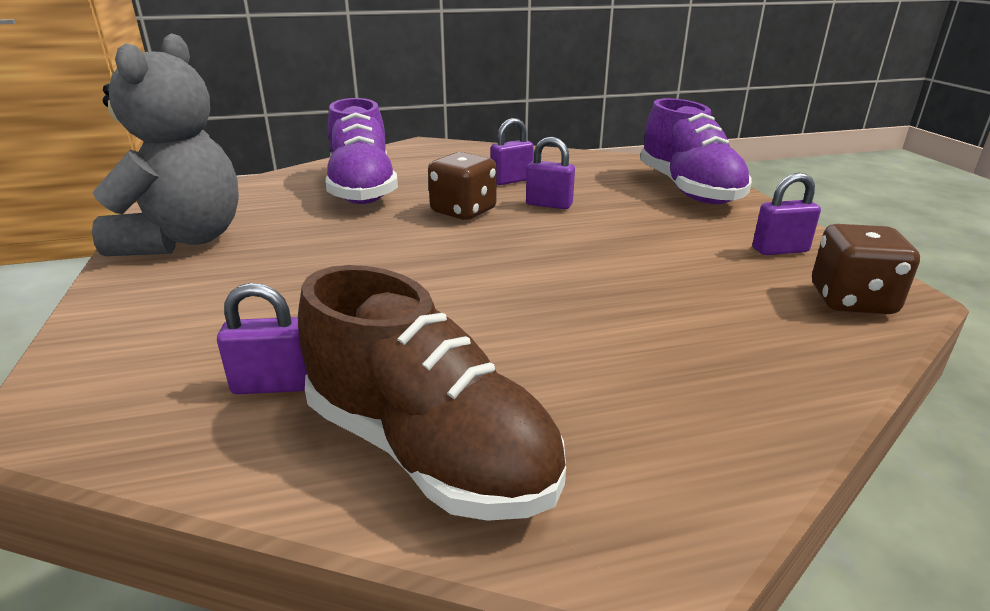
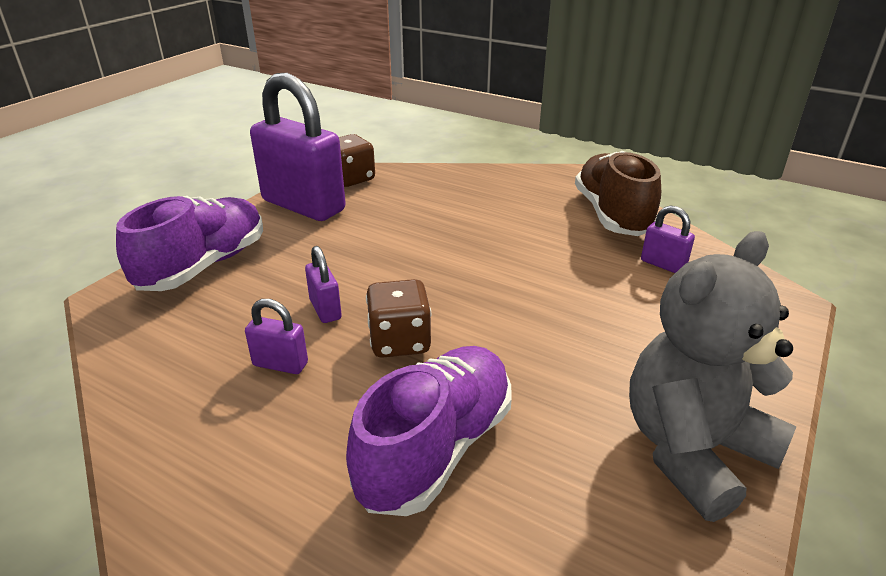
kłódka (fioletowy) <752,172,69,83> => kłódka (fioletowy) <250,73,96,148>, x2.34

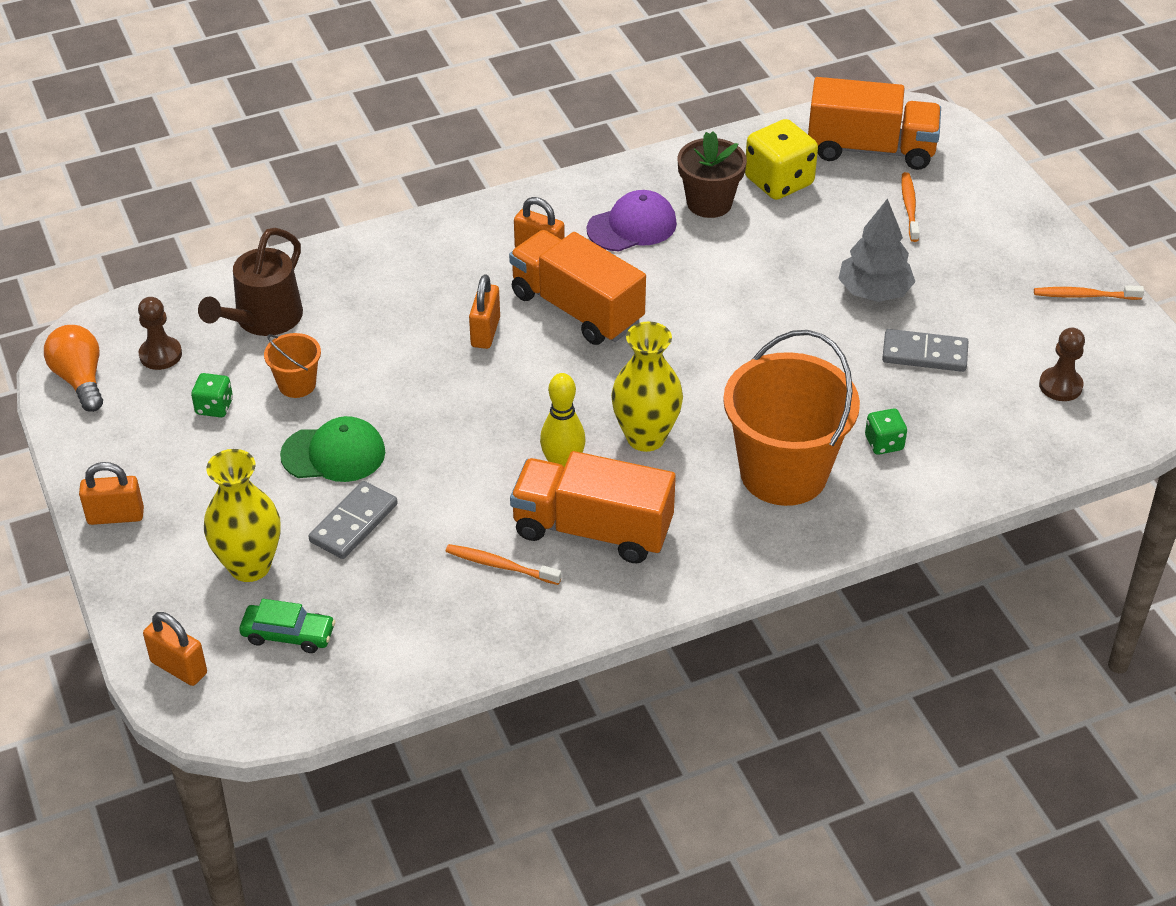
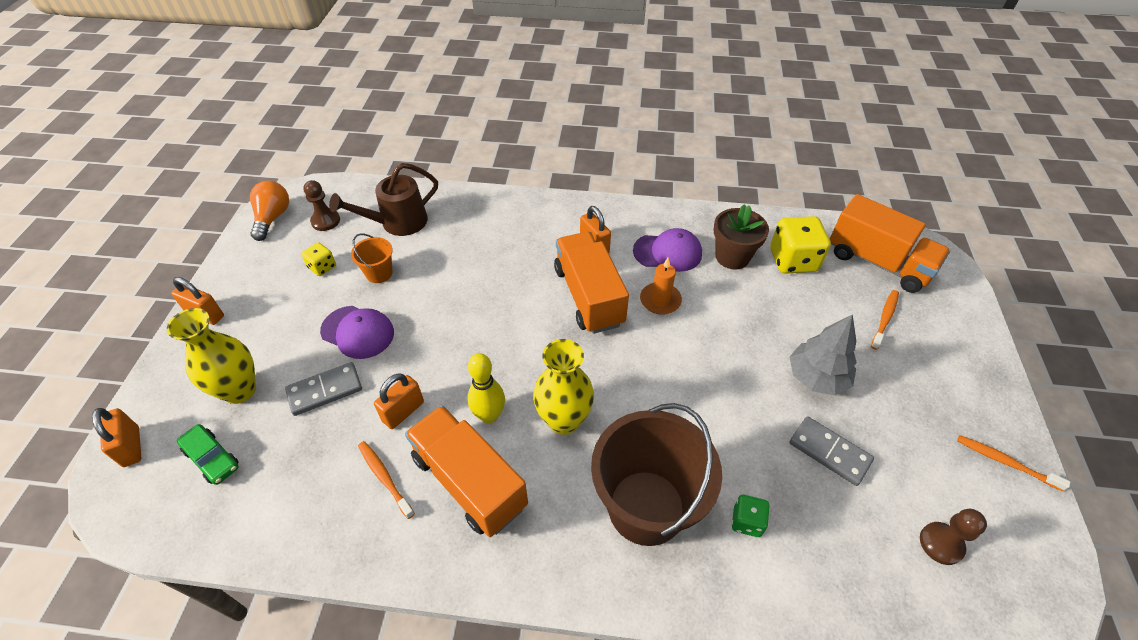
kłódka (pomarańczowy) <469,274,31,75> => kłódka (pomarańczowy) <374,373,50,56>, shifted
wiadro (pomarańczowy) <723,330,137,176> => wiadro (brązowy) <591,403,131,143>
kostka do gry (zielony) <191,373,42,45> => kostka do gry (żółty) <301,242,35,34>
czapka (zielony) <280,416,105,66> => czapka (fioletowy) <320,306,74,53>
nothing => świeca (pomarańczowy) <640,258,42,57>

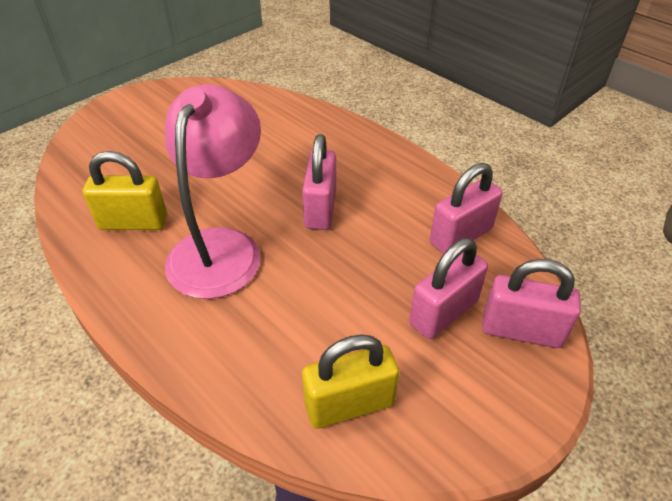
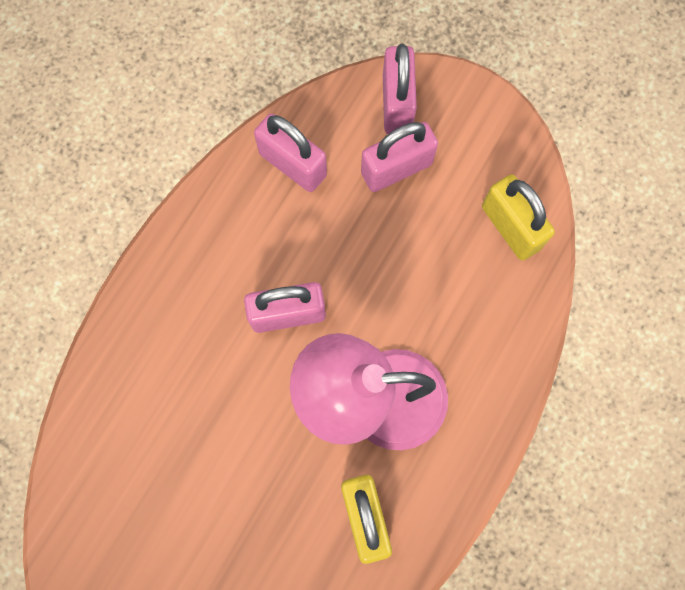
kłódka (różowy) <409,238,79,101> => kłódka (różowy) <361,122,77,70>, 60 degrees counterclockwise

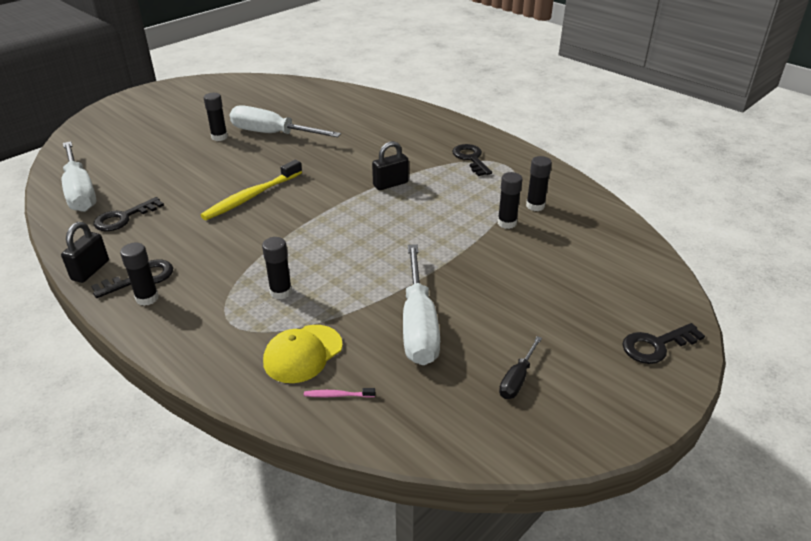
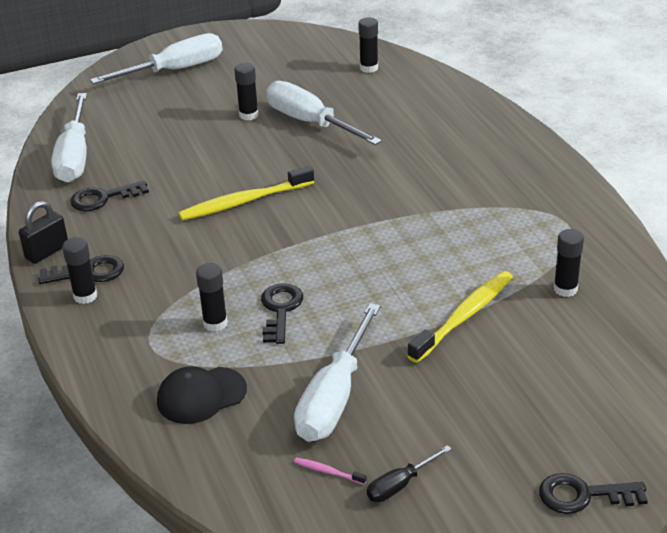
kłódka (czarny) <372,141,37,49> => nothing
klucz (czarny) <452,144,40,32> => klucz (czarny) <261,283,42,61>, shifted
klej w sztyfcie (czarny) <498,172,24,57> => klej w sztyfcie (czarny) <358,17,20,56>, shifted
czapka (żółty) <263,325,80,58> => czapka (czarny) <157,366,90,58>
szczoteczka do zębów (różowy) <304,388,71,10> => szczoteczka do zębów (różowy) <294,458,73,27>, shifted
nothing => śrubokręt (biały) <90,33,132,51>
nothing => szczoteczka do zębów (żółty) <408,271,105,92>

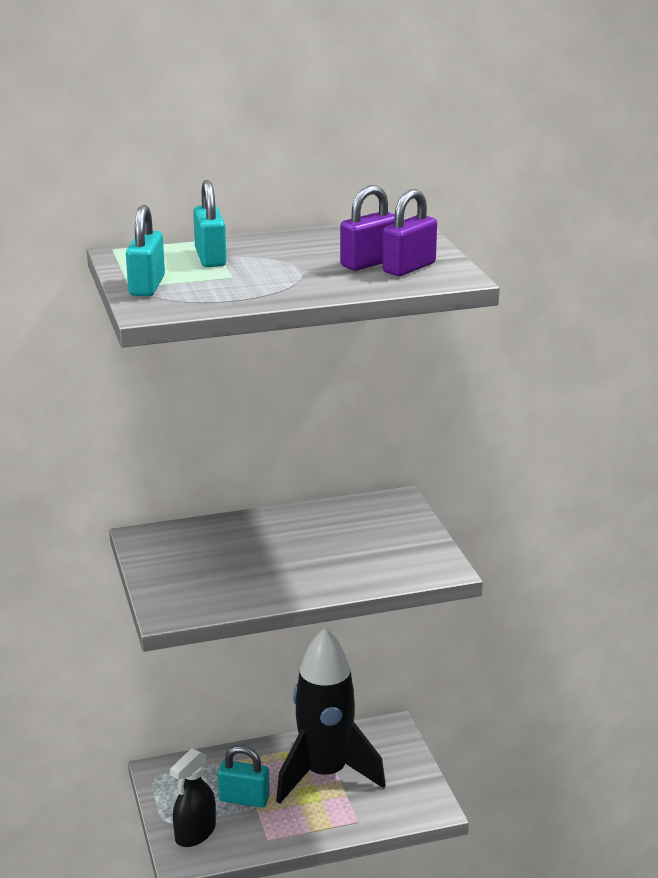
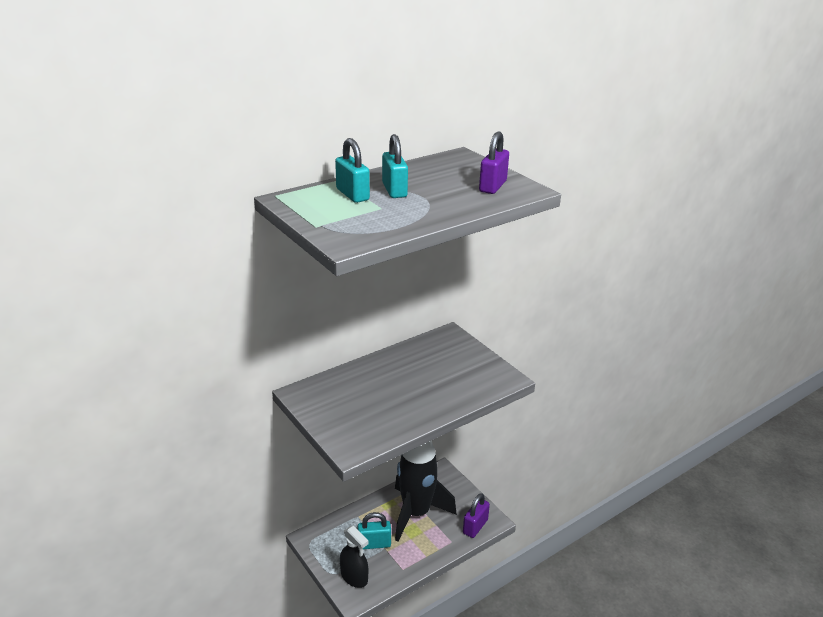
kłódka (fioletowy) <340,185,55,86> => kłódka (fioletowy) <463,493,27,45>, shifted
kłódka (turkusowy) <126,205,39,91> => kłódka (turkusowy) <382,134,26,64>, shifted
spryskiwacz (czarny) <170,749,46,98> => spryskiwacz (czarny) <340,526,29,62>, 60 degrees counterclockwise

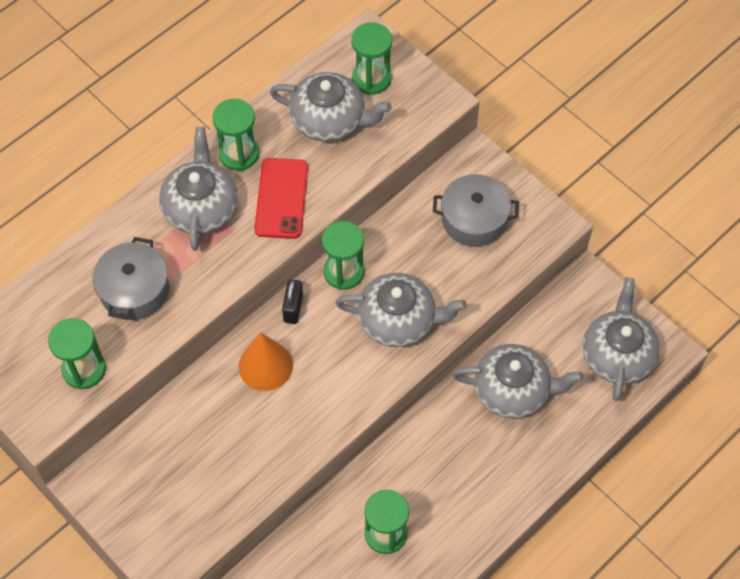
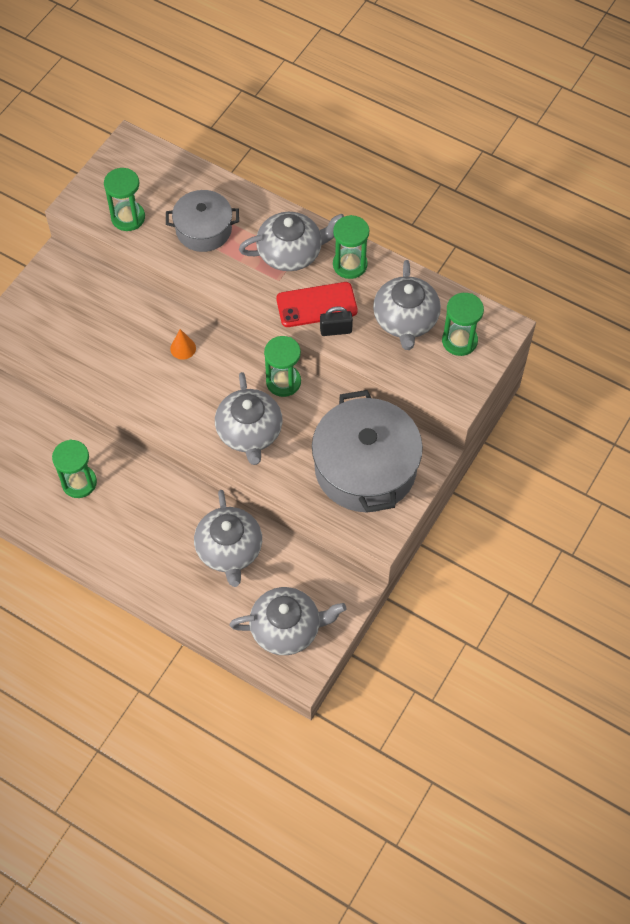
garnek (szary) <433,174,86,73> => garnek (szary) <312,390,111,123>, x1.72
kłódka (czarny) <282,279,21,45> => kłódka (czarny) <320,306,33,30>, shifted
stożek (pomarańczowy) <239,332,54,59> => stożek (pomarańczowy) <170,329,26,31>, x0.57

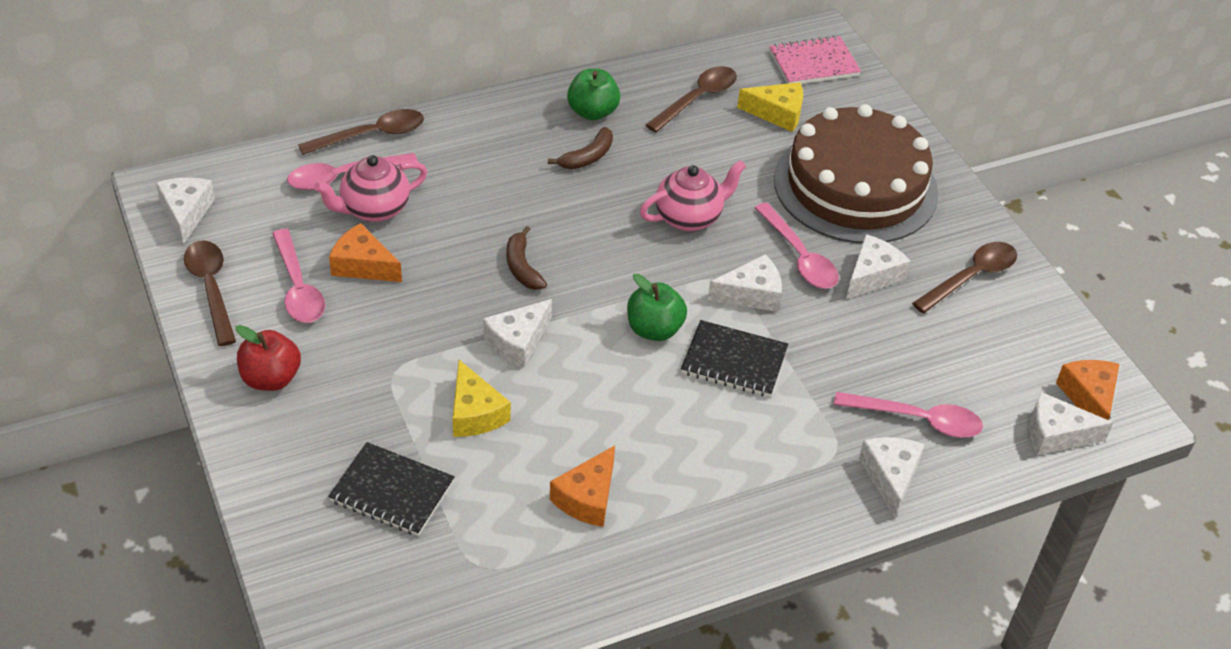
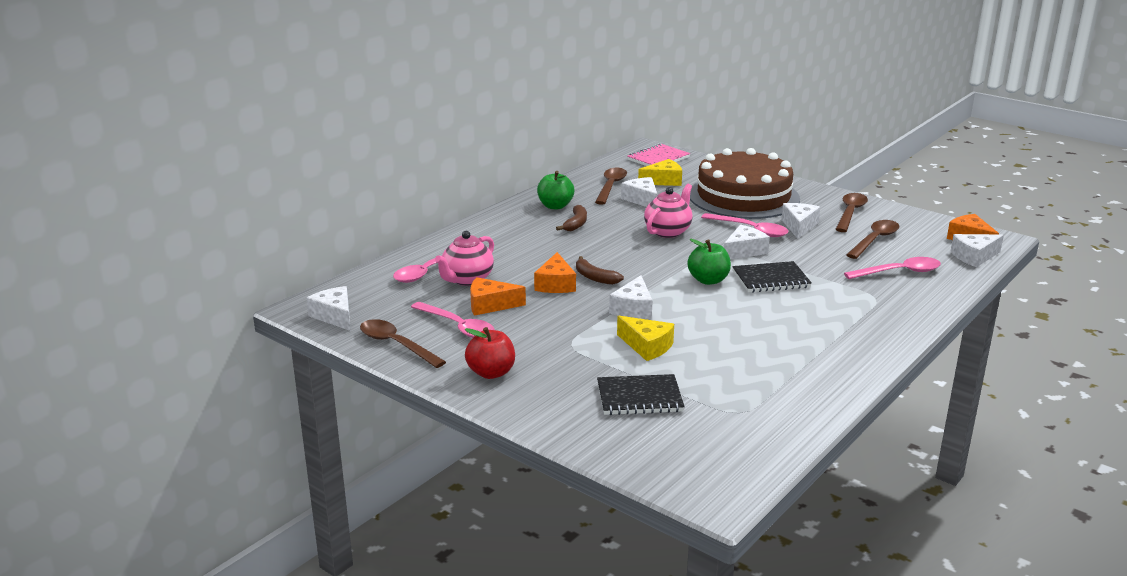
łyżka (brązowy) <298,109,126,46> => łyżka (brązowy) <846,220,53,39>, shifted
ser (biały) <859,437,66,81> => ser (biały) <621,177,37,30>, shifted
ser (pomarańczowy) <550,446,65,81> => ser (pomarańczowy) <534,252,42,41>, shifted

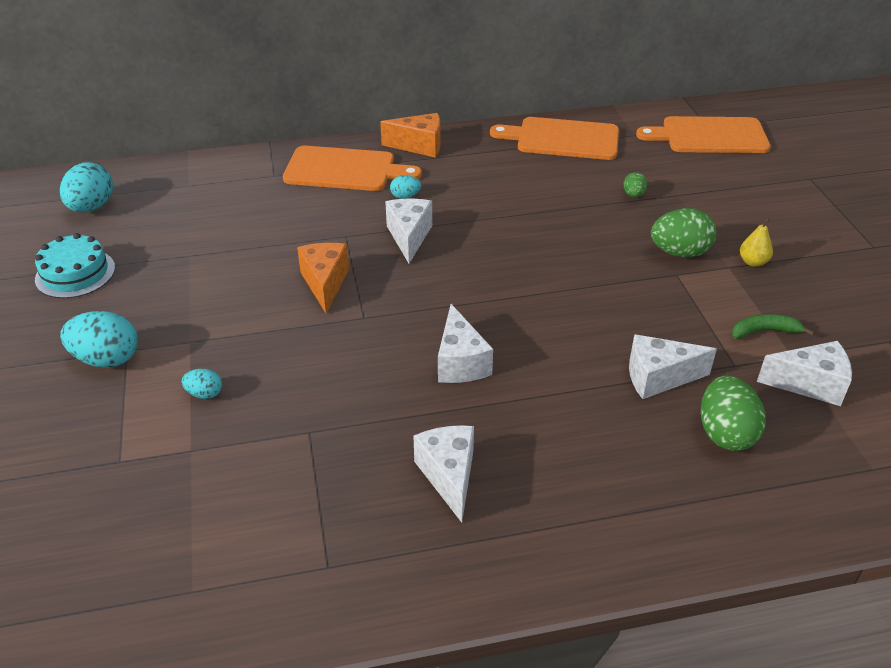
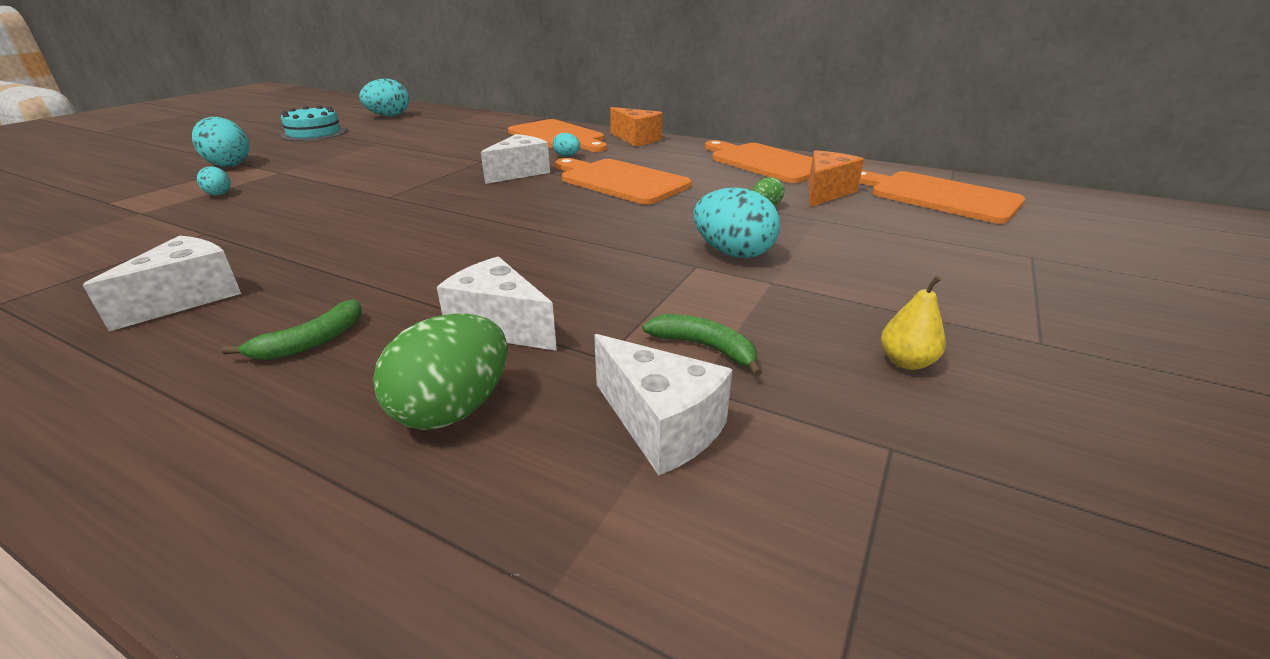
jajko (zielony) <651,208,65,49> => jajko (turkusowy) <694,188,86,70>
gruszka (żółty) <740,218,33,49> => gruszka (żółty) <881,276,65,94>, shifted
ser (pomarańczowy) <297,243,52,70> => ser (pomarańczowy) <808,150,56,57>, shifted
ser (biały) <438,304,55,79> => nothing
nothing => deska do krojenia (pomarańczowy) <555,158,137,47>
nothing => banan (zielony) <222,300,140,60>

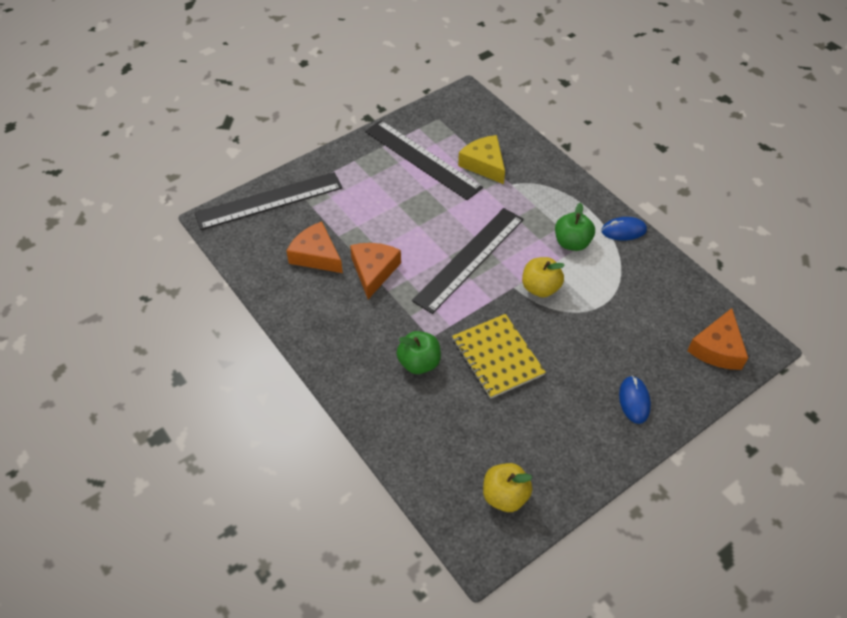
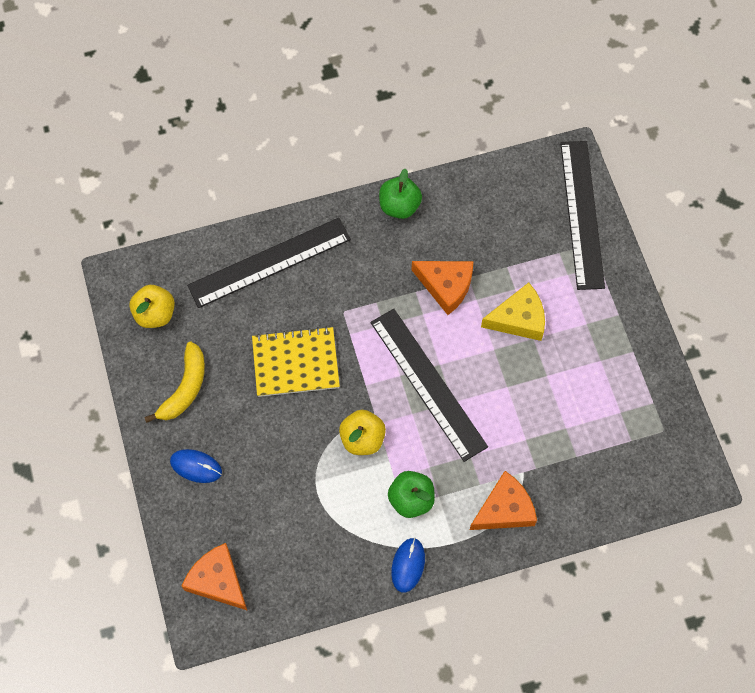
linijka (czarny) <365,120,118,80> => linijka (czarny) <187,218,164,90>, shifted
ser (żółty) <458,135,47,49> => ser (żółty) <481,282,64,59>, shifted
ser (pomarańczowy) <287,222,56,51> => ser (pomarańczowy) <470,471,67,59>, shifted
jabłko (zielony) <397,331,44,43> => jabłko (zielony) <379,168,43,51>, shifted
nothing => banan (żółty) <144,342,61,81>

